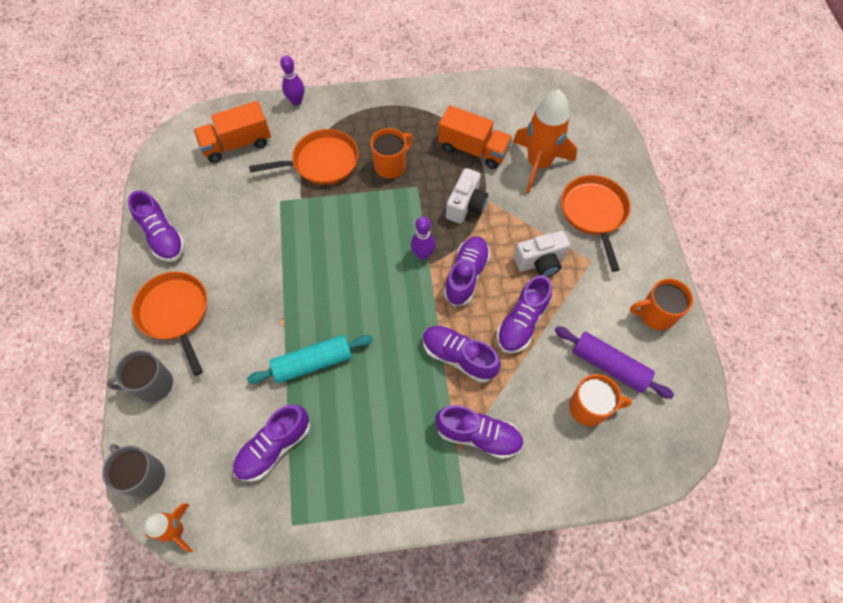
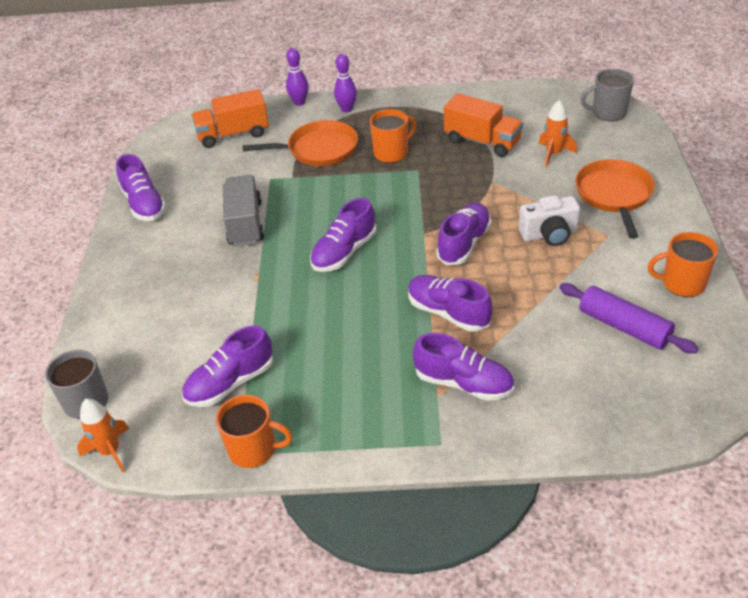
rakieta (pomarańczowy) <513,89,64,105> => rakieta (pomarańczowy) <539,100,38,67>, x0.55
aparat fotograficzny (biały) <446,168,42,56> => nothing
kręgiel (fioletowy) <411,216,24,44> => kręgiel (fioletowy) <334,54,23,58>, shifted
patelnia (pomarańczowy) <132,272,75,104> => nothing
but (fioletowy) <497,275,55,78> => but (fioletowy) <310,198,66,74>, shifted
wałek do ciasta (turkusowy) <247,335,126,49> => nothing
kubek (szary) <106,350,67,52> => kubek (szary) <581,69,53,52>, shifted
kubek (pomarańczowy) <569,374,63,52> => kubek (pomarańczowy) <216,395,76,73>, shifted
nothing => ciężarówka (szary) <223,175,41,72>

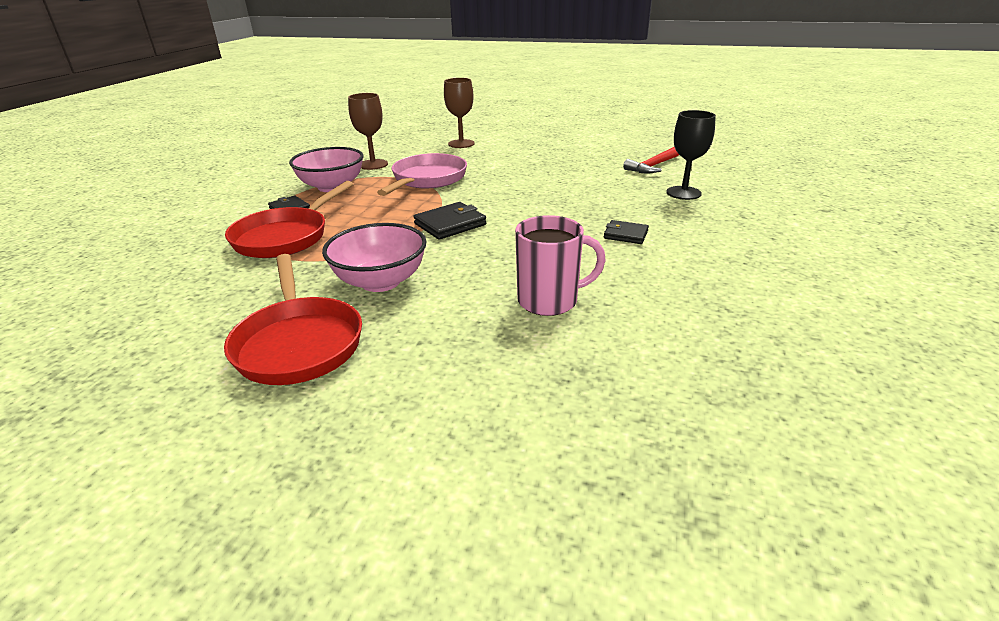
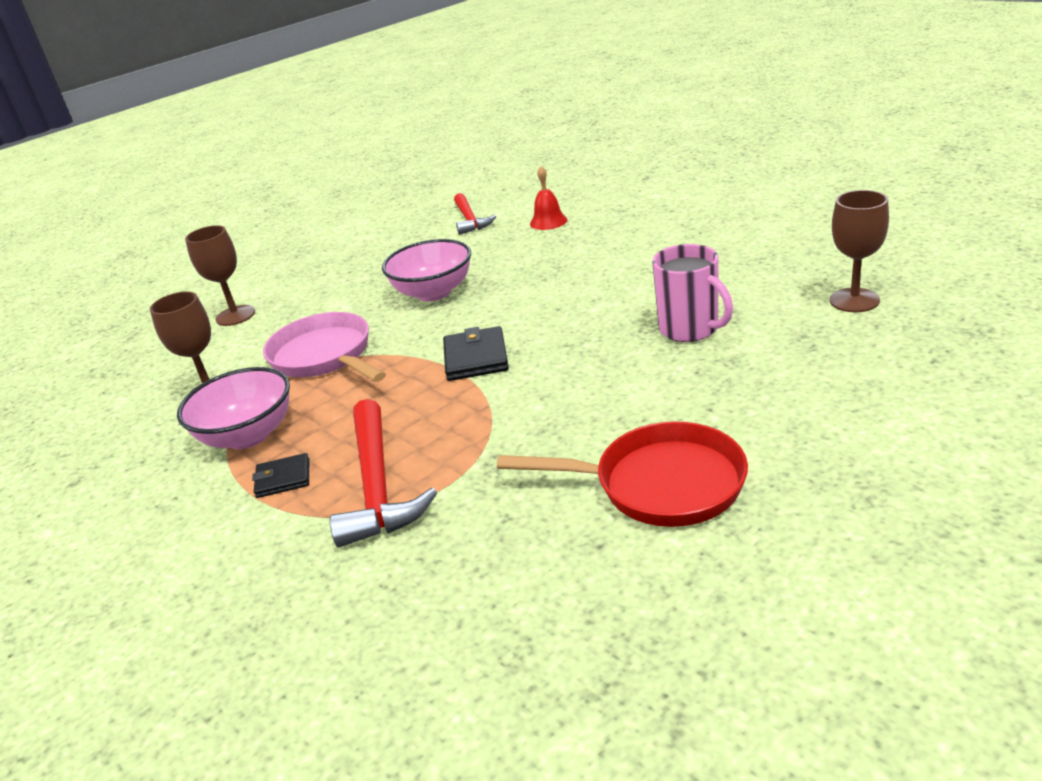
kielich (czarny) <666,110,50,90> => dzwonek (czerwony) <530,166,37,64>
patelnia (czerwony) <225,181,128,77> => młotek (czerwony) <330,399,107,148>
kubek (różowy) <515,215,91,101> => kubek (różowy) <652,244,81,98>, 120 degrees clockwise
portfel (czarny) <604,220,45,24> => nothing
miska (różowy) <322,223,105,69> => miska (różowy) <382,239,89,62>, shifted
nothing => kielich (brązowy) <830,190,59,122>

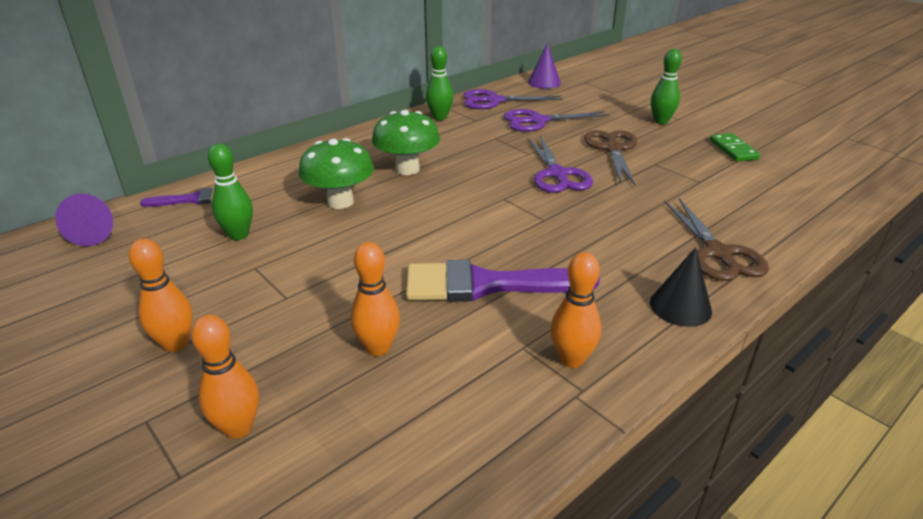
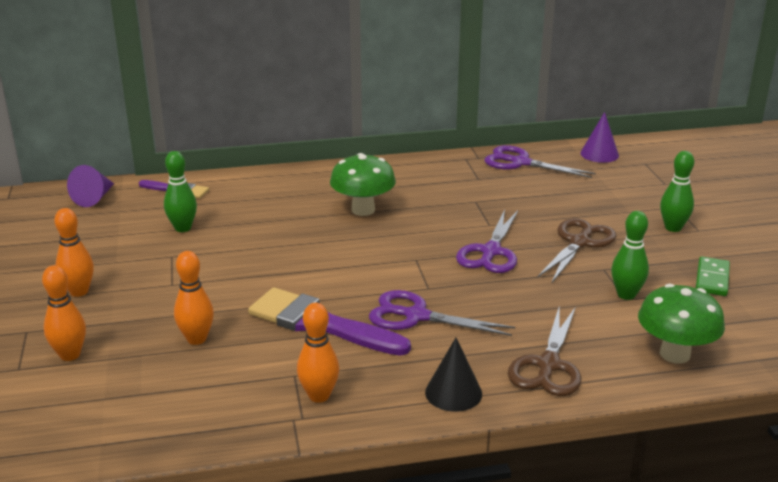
kręgiel (zielony) <426,46,27,74> => kręgiel (zielony) <611,211,38,89>, shifted
nożyczki (fioletowy) <503,109,106,23> => nożyczki (fioletowy) <369,290,146,46>, shifted
grzyb (zielony) <299,138,75,71> => grzyb (zielony) <638,284,87,79>, shifted

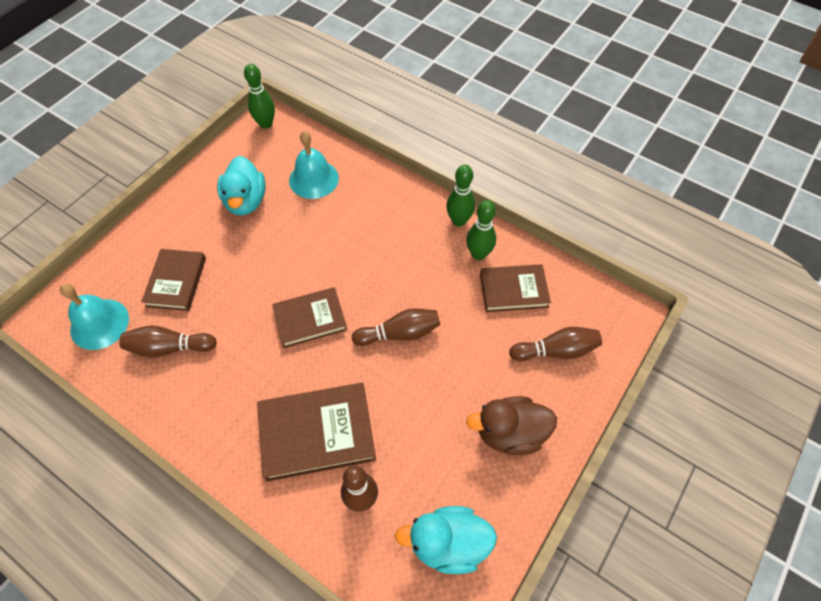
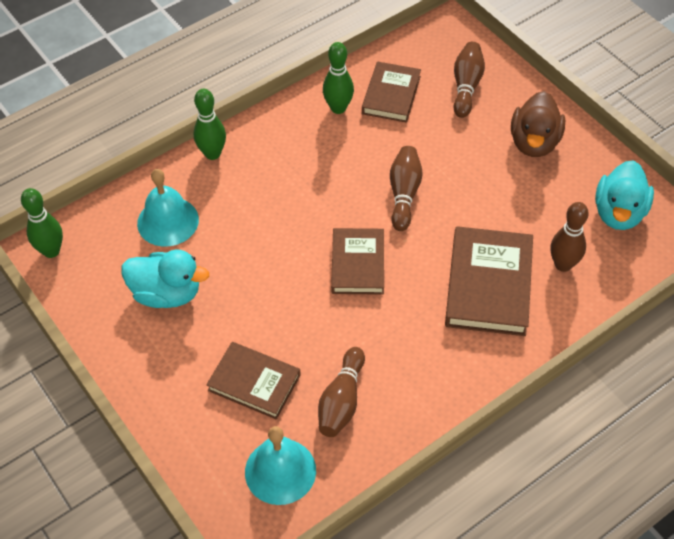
kręgiel (zielony) <446,165,29,62> => kręgiel (zielony) <194,89,32,71>, shifted

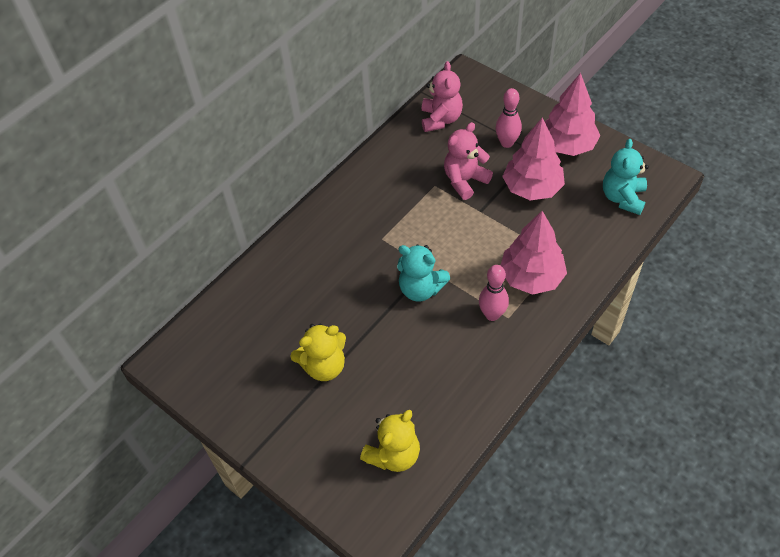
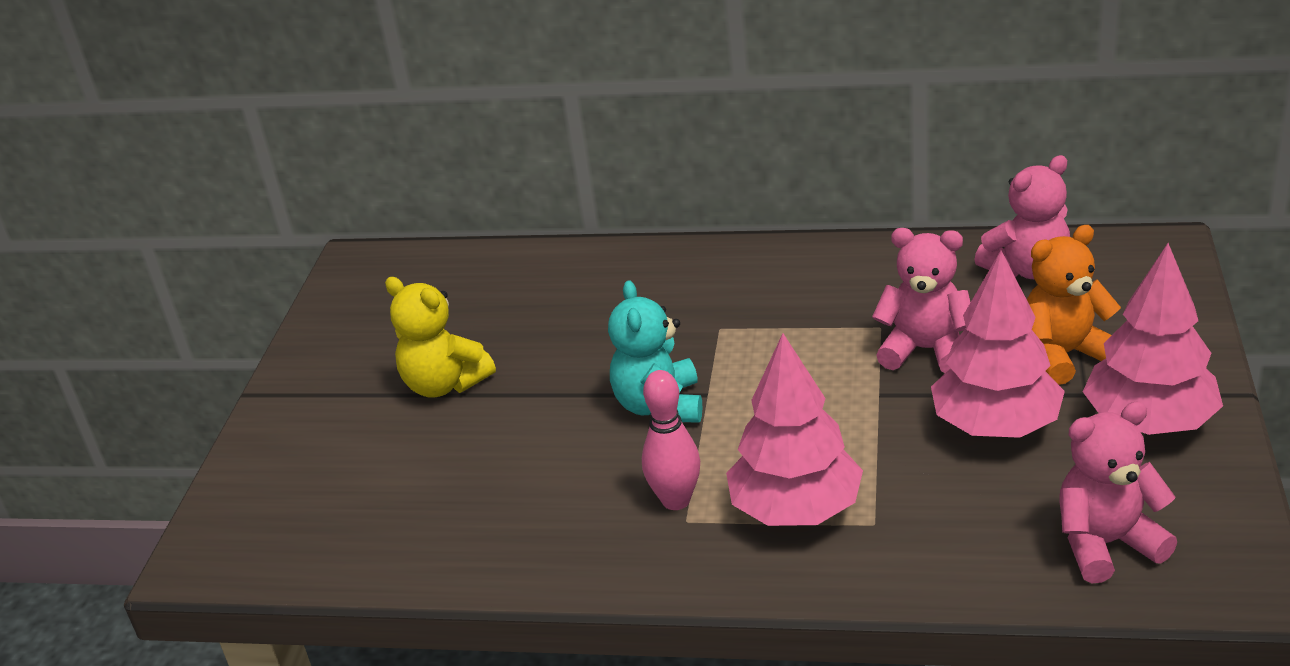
kręgiel (różowy) <495,88,27,60> => miś (pomarańczowy) <1027,225,94,160>
miś (turkusowy) <603,139,46,76> => miś (różowy) <1060,402,117,181>
miś (żółty) <360,410,60,62> => nothing

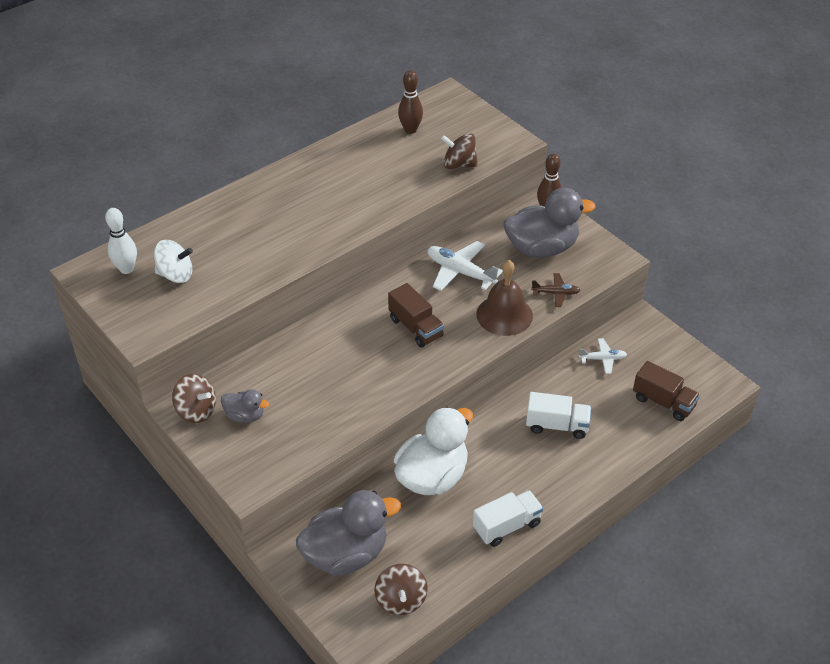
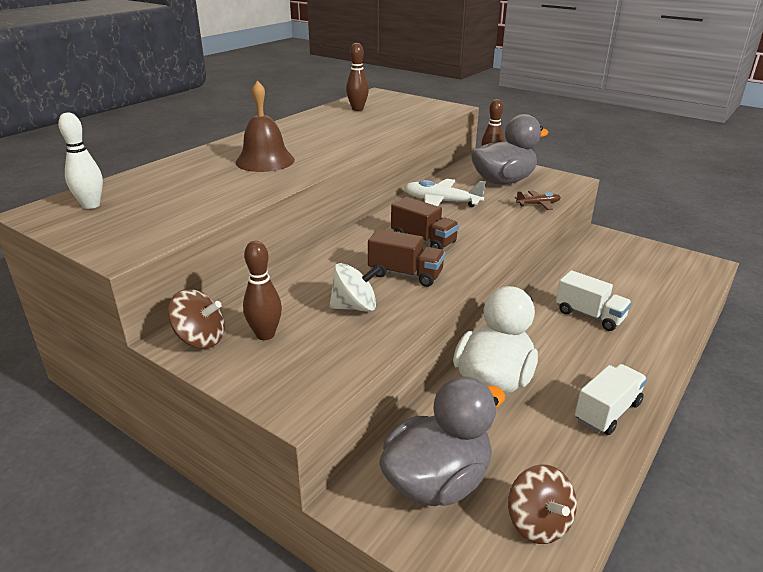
bączek (brązowy) <441,133,37,36> => nothing
bączek (biały) <154,240,39,43> => bączek (biały) <329,263,52,49>, shifted
dzwonek (brązowy) <476,260,57,76> => dzwonek (brązowy) <235,81,60,91>, shifted
samolot (biały) <579,338,48,36> => nothing
ciężarówka (brązowy) <633,361,67,60> => ciężarówka (brązowy) <368,229,77,58>, shifted
kaczka (szary) <221,389,48,34> => kręgiel (brązowy) <243,241,39,99>
ciężarówka (biały) <526,392,65,47> => ciężarówka (biały) <556,270,76,61>, 45 degrees clockwise

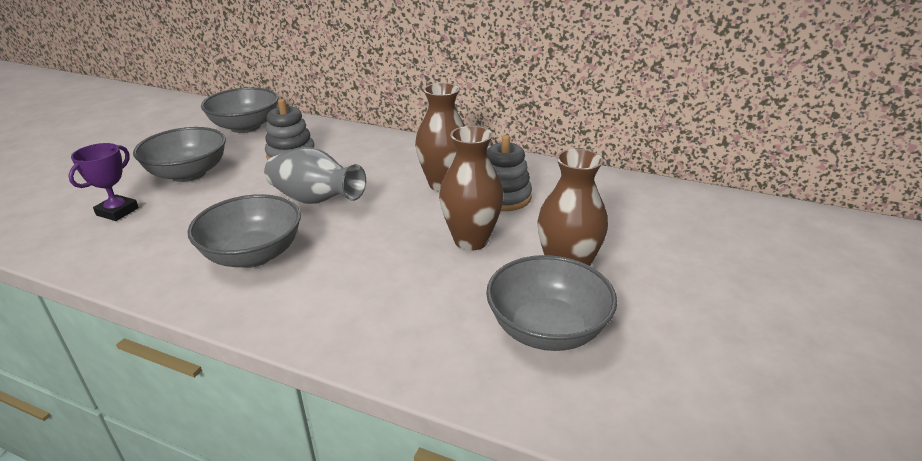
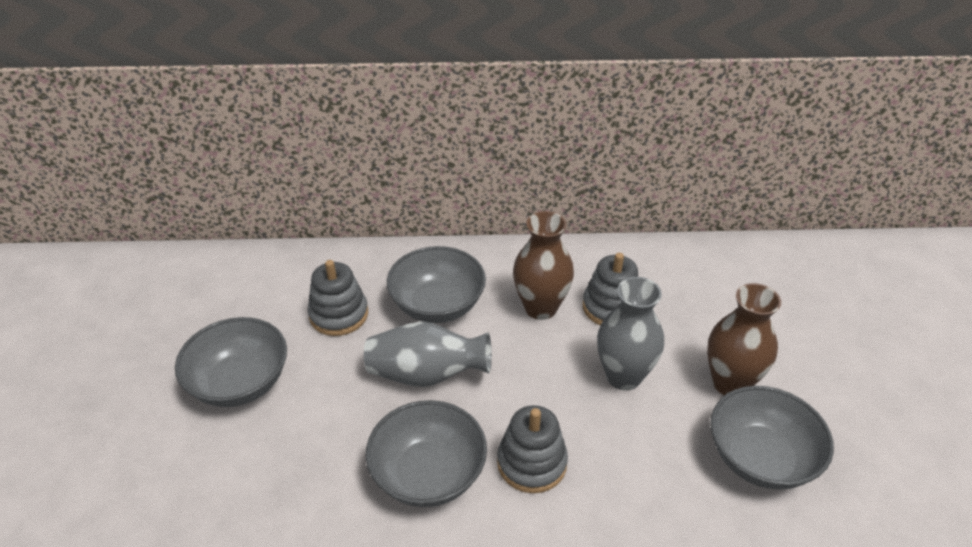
miska (szary) <201,87,77,46> => miska (szary) <387,246,99,77>, shifted
wazon (brązowy) <439,126,65,125> => wazon (szary) <597,277,67,113>
puchar (fioletowy) <68,143,71,78> => nothing
nothing => zabawka nakładanka (szary) <497,405,71,88>

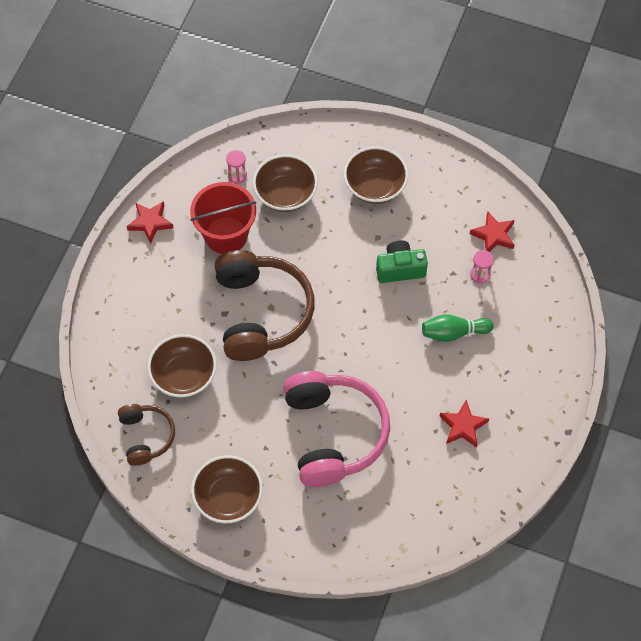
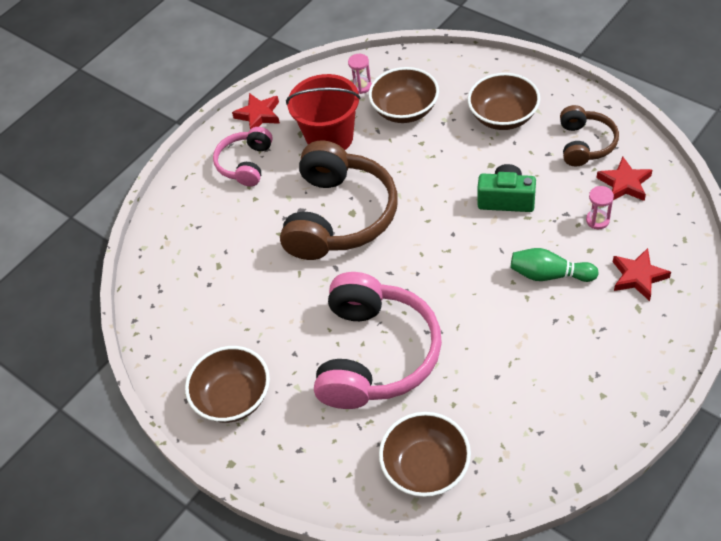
miska (brązowy) <148,334,69,64> => miska (brązowy) <379,412,92,85>, shifted
gwiazda (czerwony) <440,400,49,48> => gwiazda (czerwony) <613,248,58,53>, shifted
słuchawki (brązowy) <118,404,57,62> => słuchawki (brązowy) <560,105,59,61>, shifted
nothing => słuchawki (różowy) <213,127,60,59>

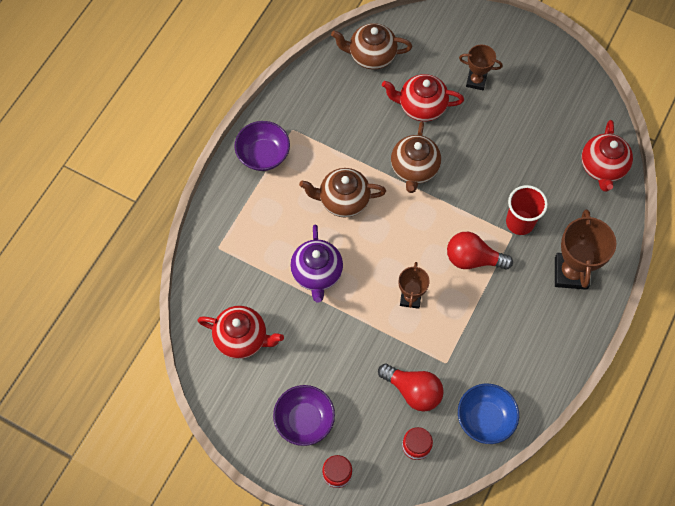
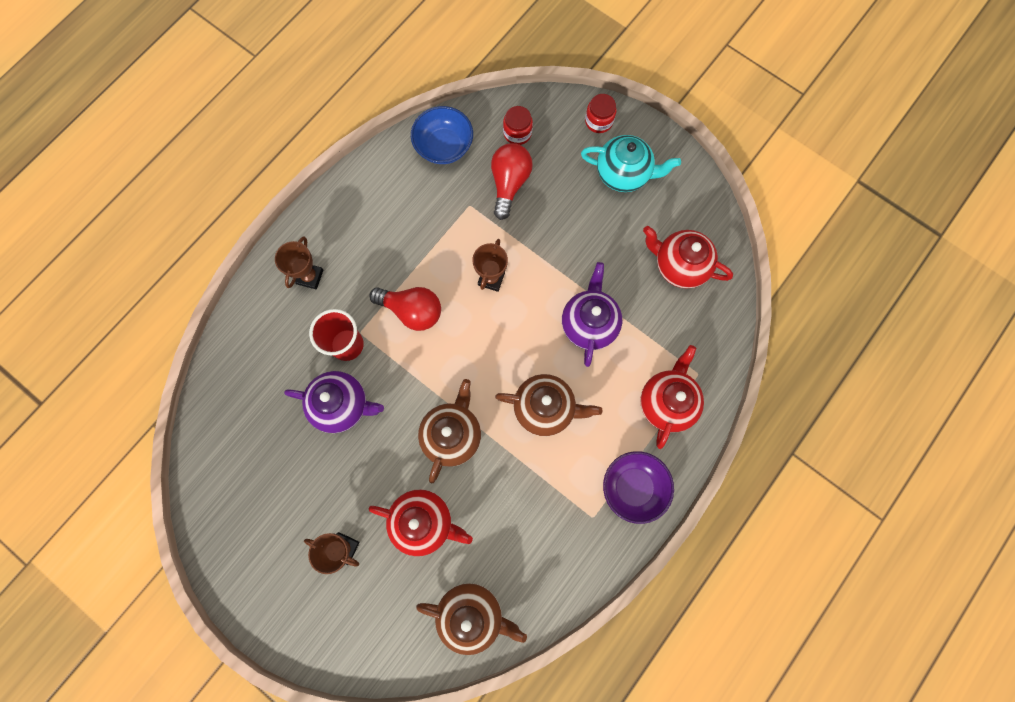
imbryk (czerwony) <581,120,52,72> => imbryk (czerwony) <640,345,64,104>, shifted
puchar (brązowy) <555,209,61,81> => puchar (brązowy) <275,236,48,53>, x0.59
żarówka (czerwony) <378,364,66,48> => żarówka (czerwony) <491,143,42,77>, 60 degrees clockwise
miska (fioletowy) <273,385,62,61> => imbryk (turkusowy) <581,135,100,57>
nothing => imbryk (fioletowy) <284,371,100,62>

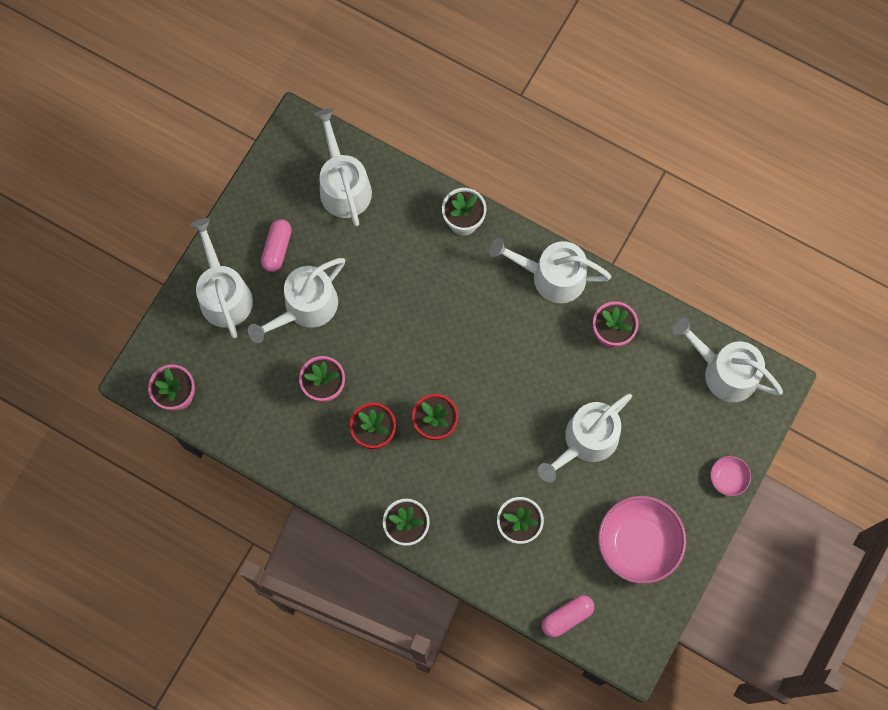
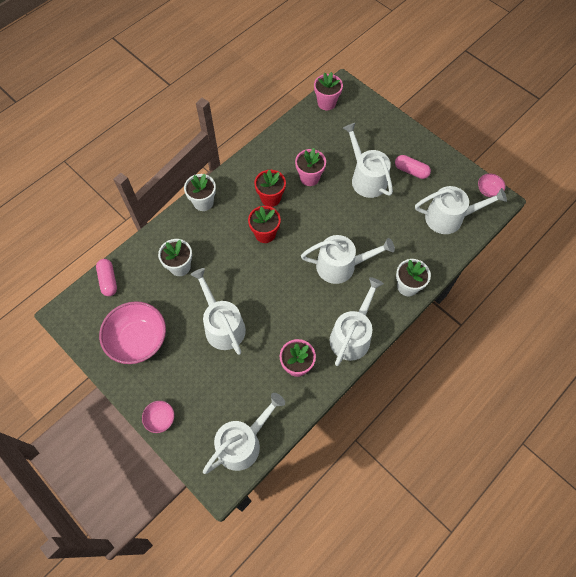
konewka (biały) <191,218,62,121> => konewka (biały) <301,235,94,49>, shifted
nothing => miska (różowy) <478,173,28,24>

